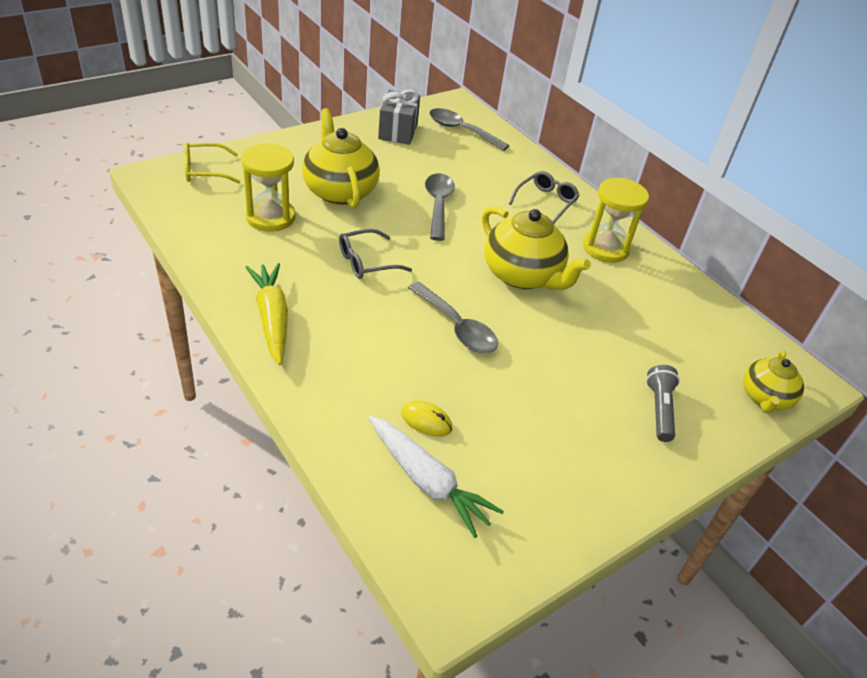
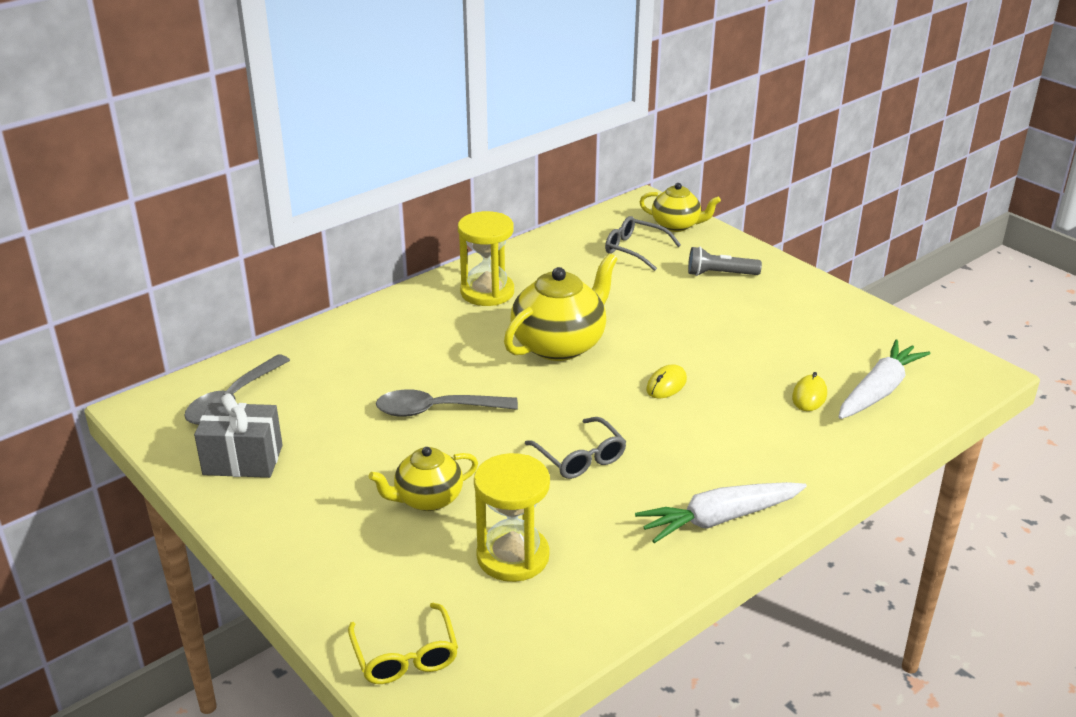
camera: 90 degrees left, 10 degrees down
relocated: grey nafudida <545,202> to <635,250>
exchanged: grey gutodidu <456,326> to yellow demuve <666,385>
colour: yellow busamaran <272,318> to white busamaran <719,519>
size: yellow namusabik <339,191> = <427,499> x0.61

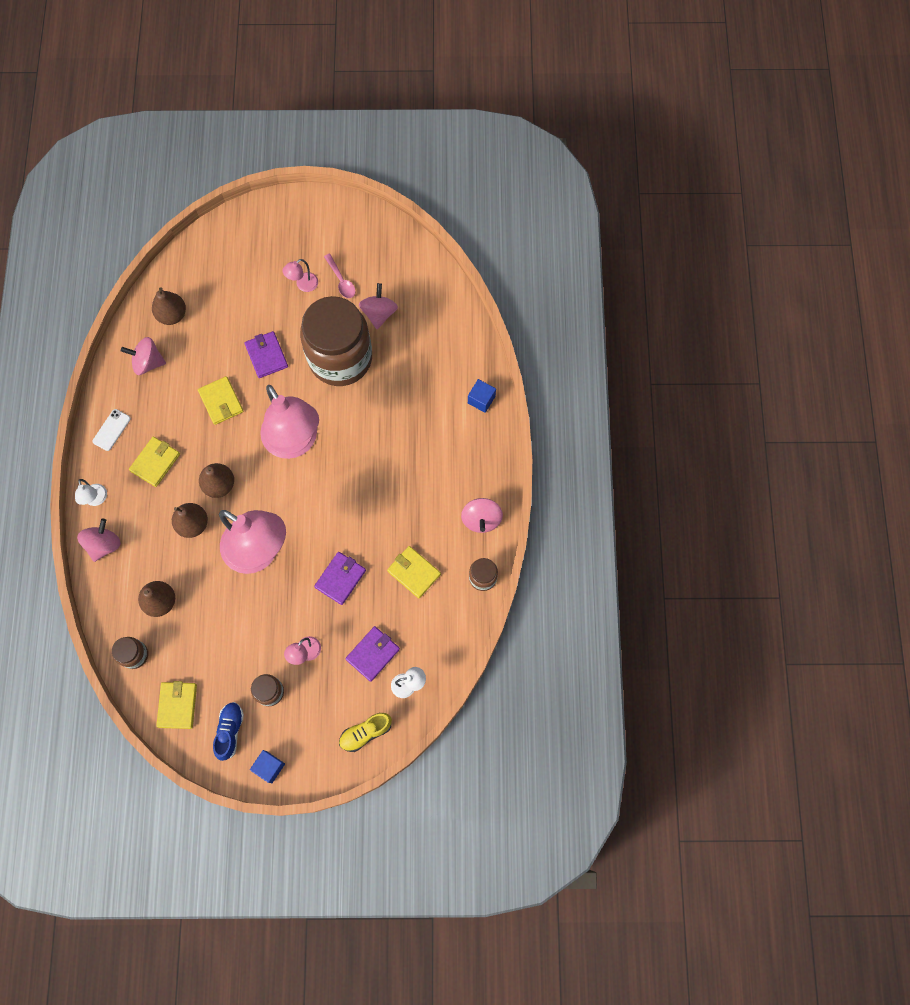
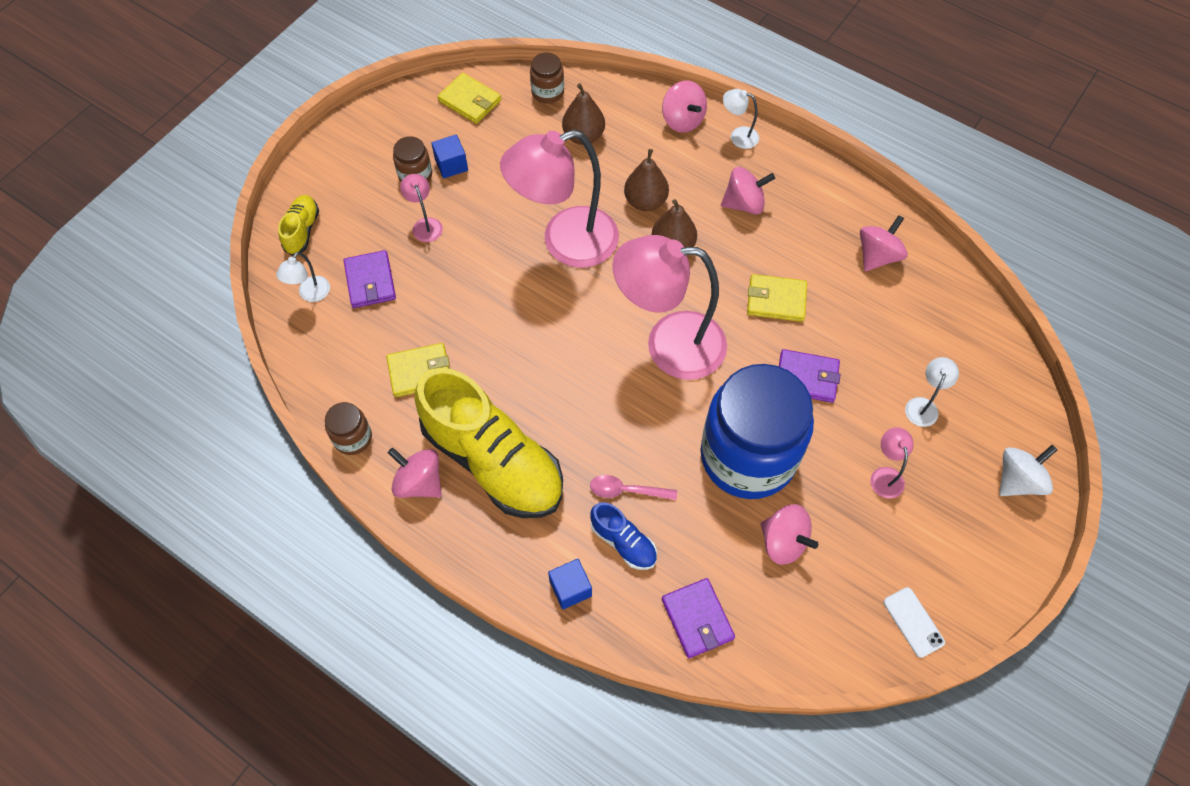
camera: 125 degrees right, 10 degrees down
missing: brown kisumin <172,315>
appeared: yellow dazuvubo <493,461>; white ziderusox <923,406>; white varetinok <1018,480>
relocated: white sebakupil <111,430> to <913,622>; blue dazuvubo <230,731> to <623,542>; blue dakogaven <269,767> to <451,165>; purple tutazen <340,578> to <697,619>; pink gutodidu <341,280> to <627,491>
exchanged: yellow tutazen <155,462> to pink varetinok <744,204>
colour: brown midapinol <340,358> to blue midapinol <748,456>

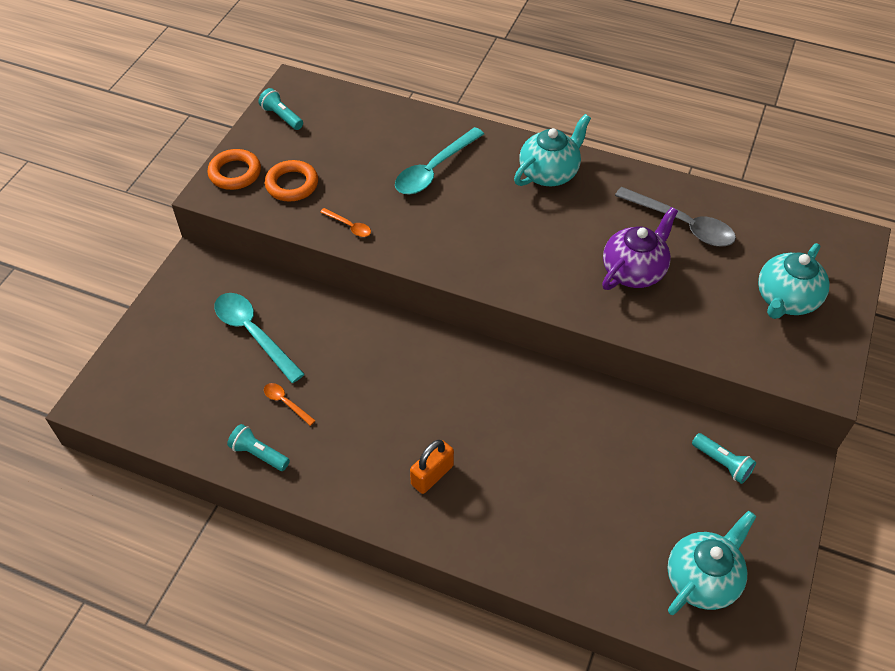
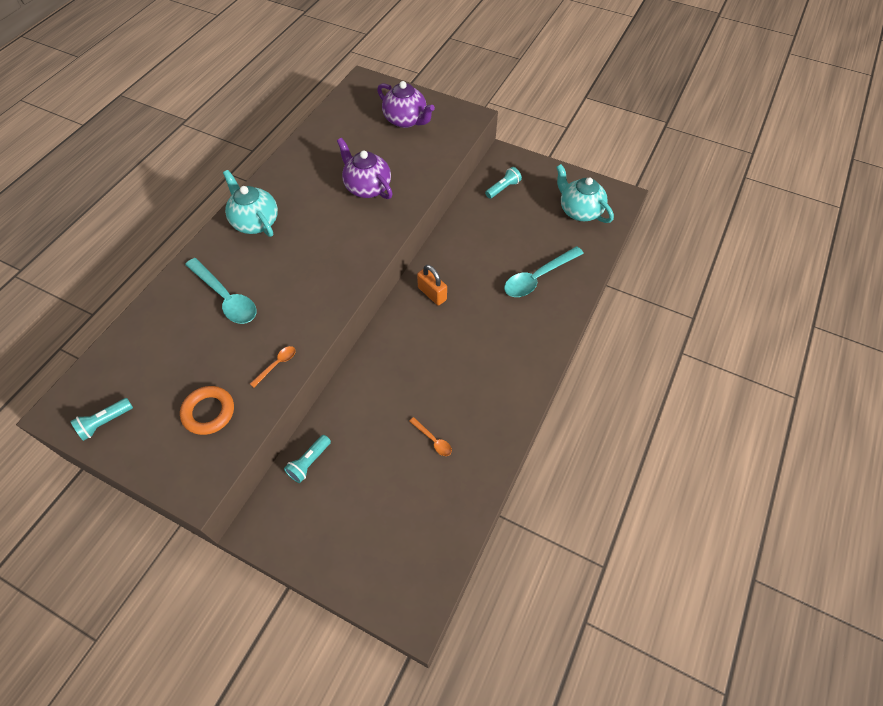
camera: 85 degrees left, 5 degrees up
missing: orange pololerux <235,173>; grey gutodidu <682,224>
relocated: turquoise gutodidu <253,334> to <538,277>; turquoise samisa <259,454> to <309,462>; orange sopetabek <432,475> to <432,294>
colour: turquoise namusabik <785,300> to purple namusabik <406,120>
spun: orange gutodidu <286,403> = <433,440> 90 degrees counterclockwise

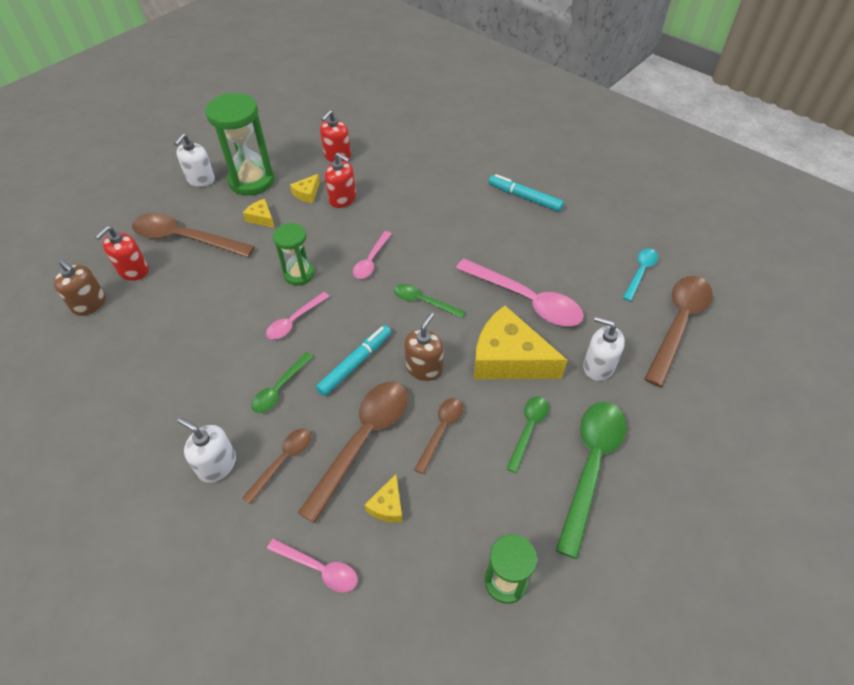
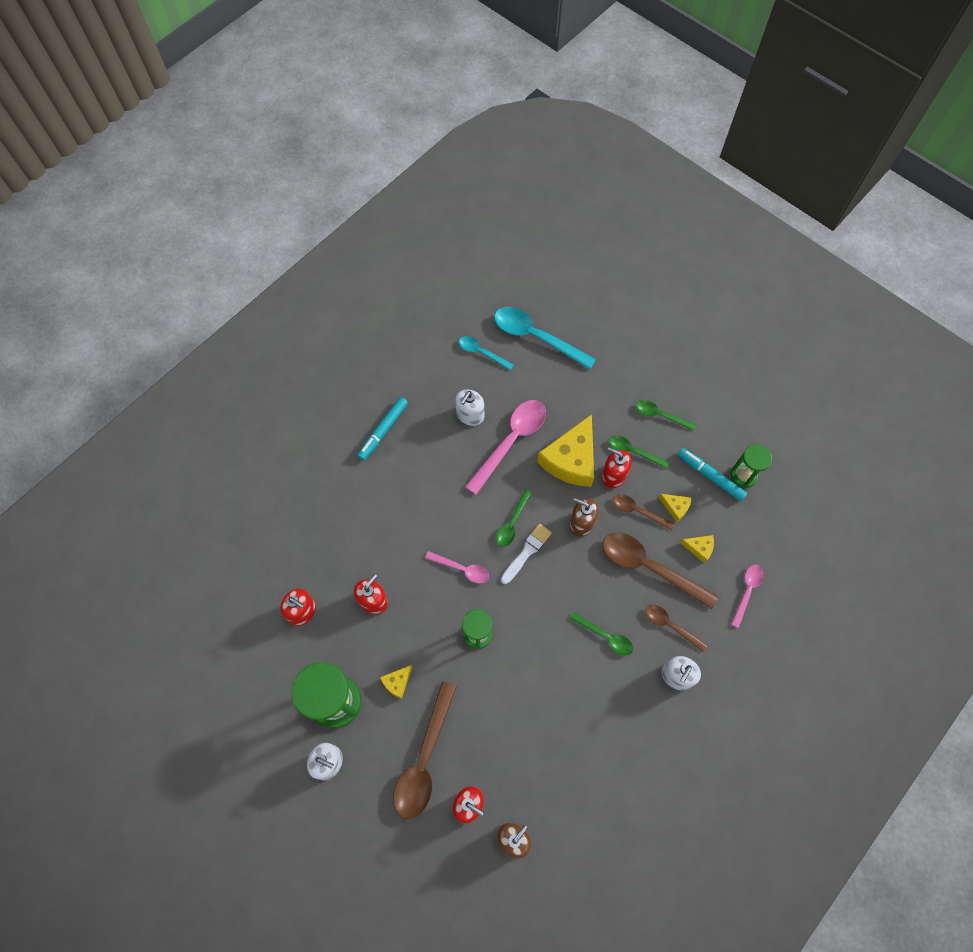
camera: 90 degrees left, 15 degrees up
missing: pink gutodidu <294,321>
appeared: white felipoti <527,552>; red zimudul <613,475>
relocated: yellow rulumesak <307,193> to <675,507>; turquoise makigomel <355,364> to <710,476>; white zimudul <598,366> to <470,415>
colour: brown gutodidu <678,324> to turquoise gutodidu <536,337>
size: green gutodidu <591,466> = <660,415> x0.54

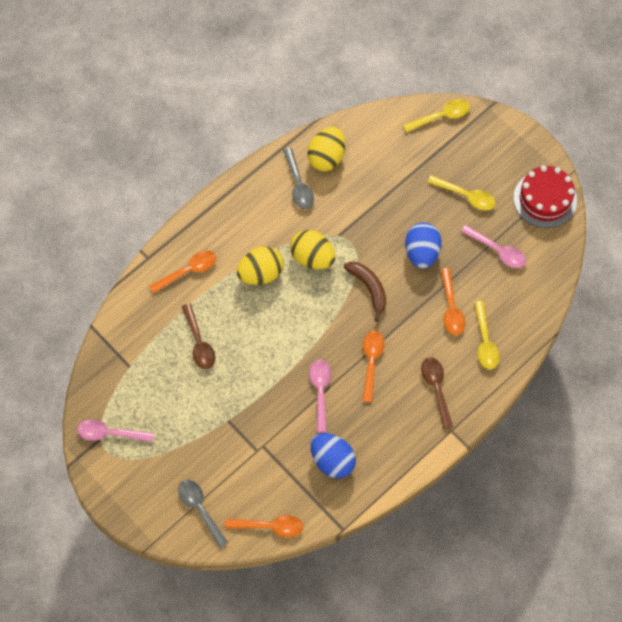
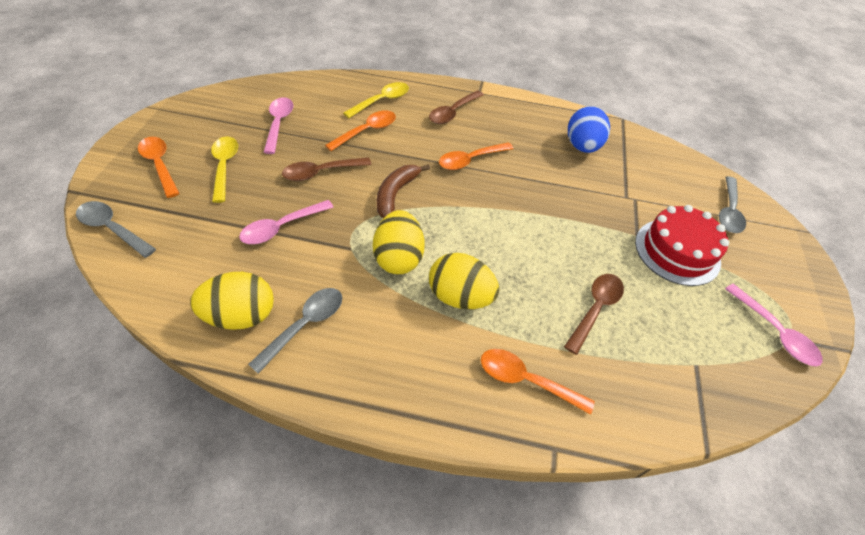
camera: 130 degrees left, 15 degrees down
relocated: orange gutodidu <270,526> to <160,165>; pink gutodidu <320,391> to <281,227>; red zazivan <545,199> to <677,251>
exchanged: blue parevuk <422,252> to brown gutodidu <321,172>
colour: yellow gutodidu <441,116> to grey gutodidu <112,228>

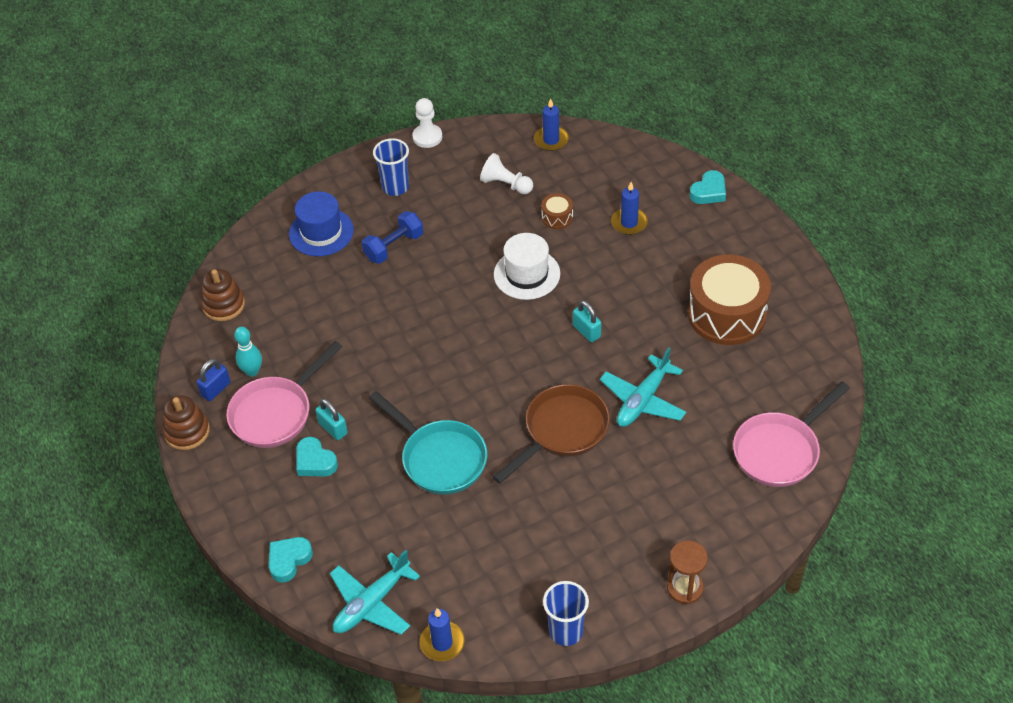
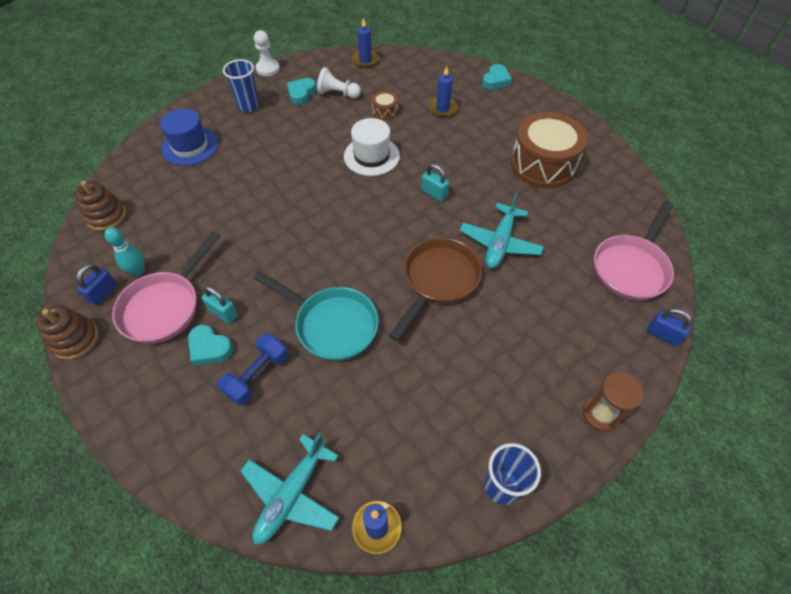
camera: 15 degrees left, 5 degrees up
appeared: blue sopetabek <662,335>
relocated: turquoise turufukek <289,560> to <301,94>; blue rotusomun <394,247> to <257,375>

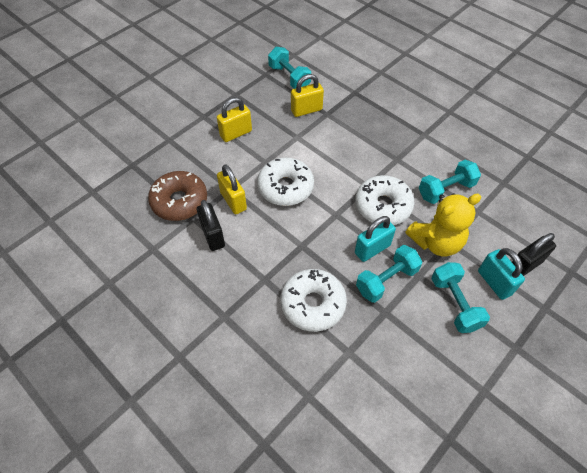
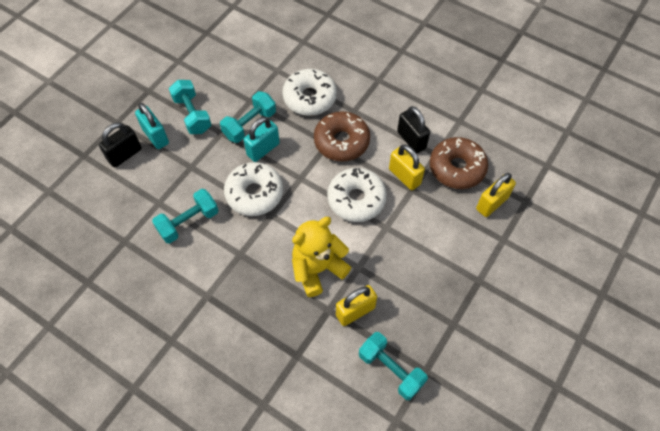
camera: 170 degrees right, 5 degrees up
appeared: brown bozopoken <341,141>
relocated: yellow sopetabek <236,133> to <492,203>; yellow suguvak <436,242> to <318,269>

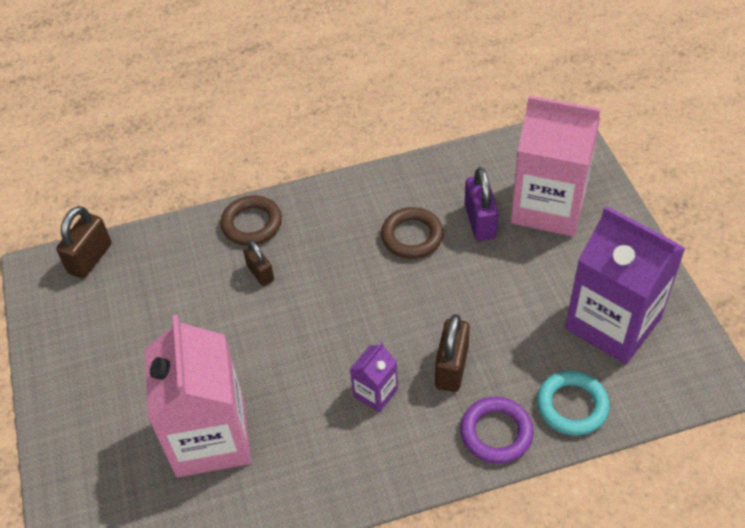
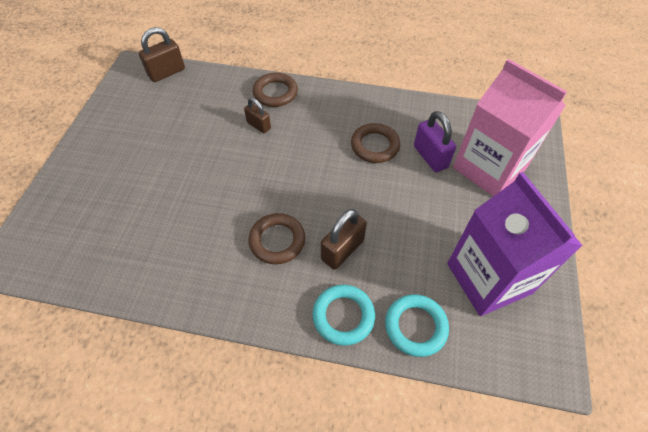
camera: 25 degrees right, 5 degrees up
missing: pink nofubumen <211,437>
exchanged: purple nofubumen <375,392> to brown pololerux <277,241>
colour: purple pololerux <496,433> to turquoise pololerux <343,316>
spun: brown sopetabek <260,273> = <259,125> 45 degrees counterclockwise; purple sopetabek <480,221> = <430,157> 45 degrees counterclockwise

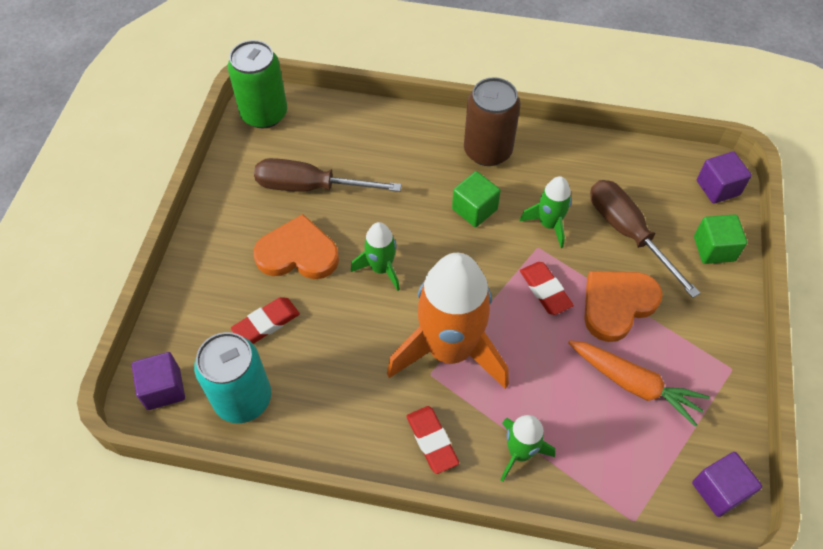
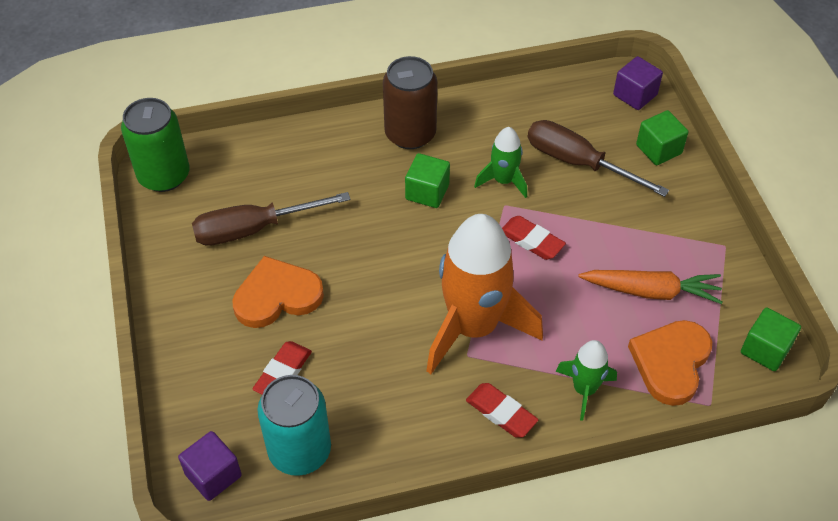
camera: 25 degrees left, 5 degrees down
missing: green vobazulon <381,268>
relocated: orange turufukek <617,305> to <671,362>
colour: purple dakogaven <719,490> to green dakogaven <765,349>

